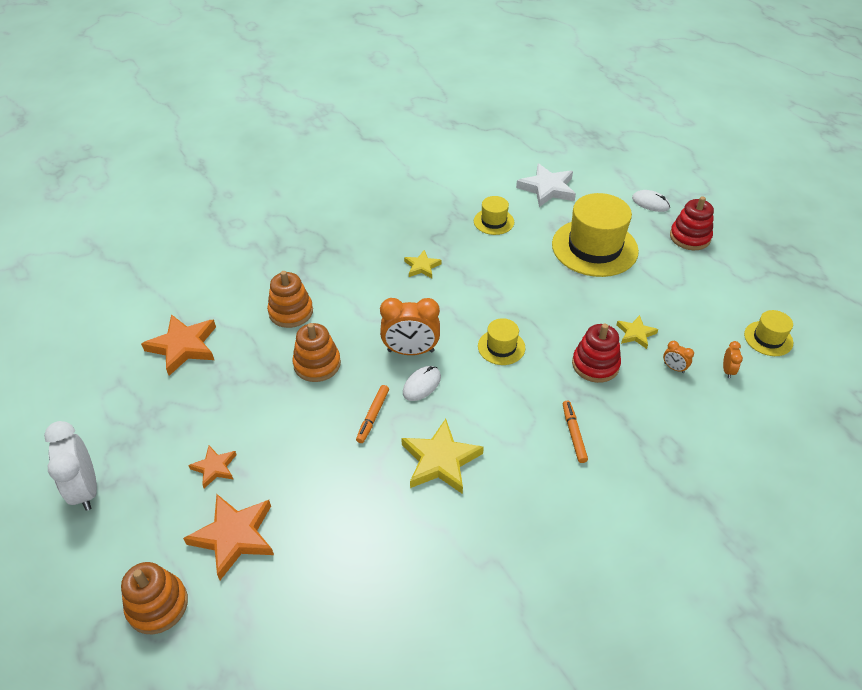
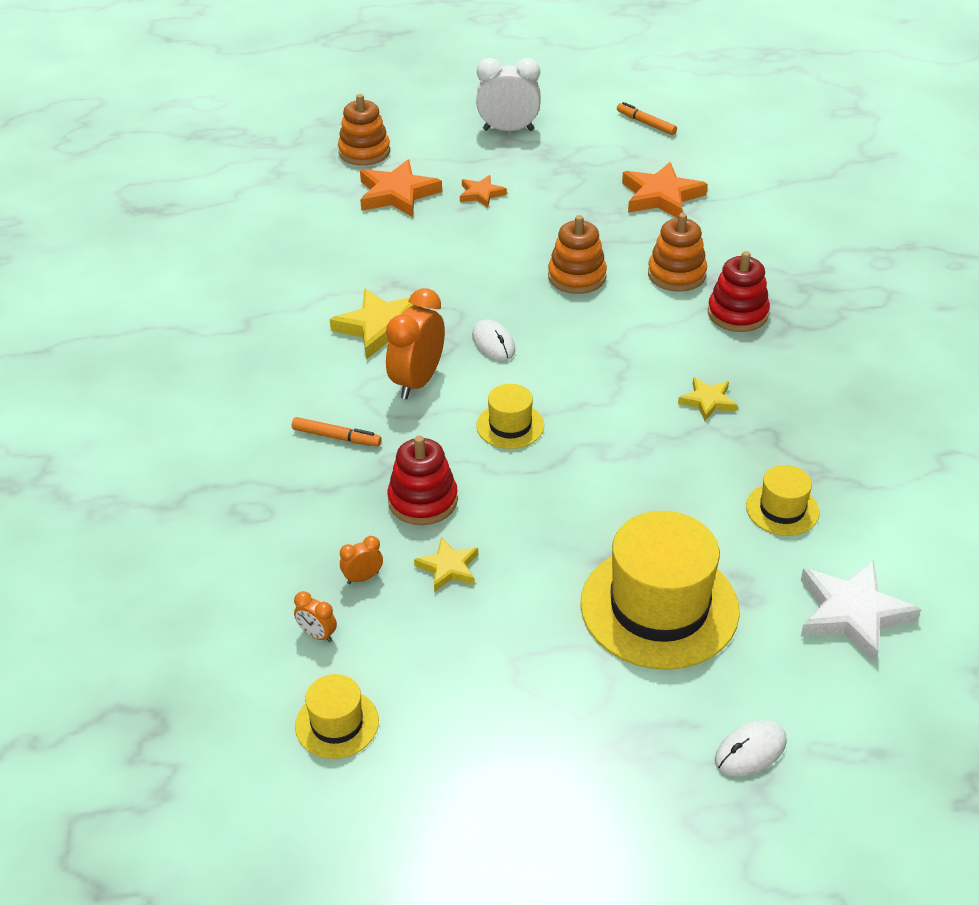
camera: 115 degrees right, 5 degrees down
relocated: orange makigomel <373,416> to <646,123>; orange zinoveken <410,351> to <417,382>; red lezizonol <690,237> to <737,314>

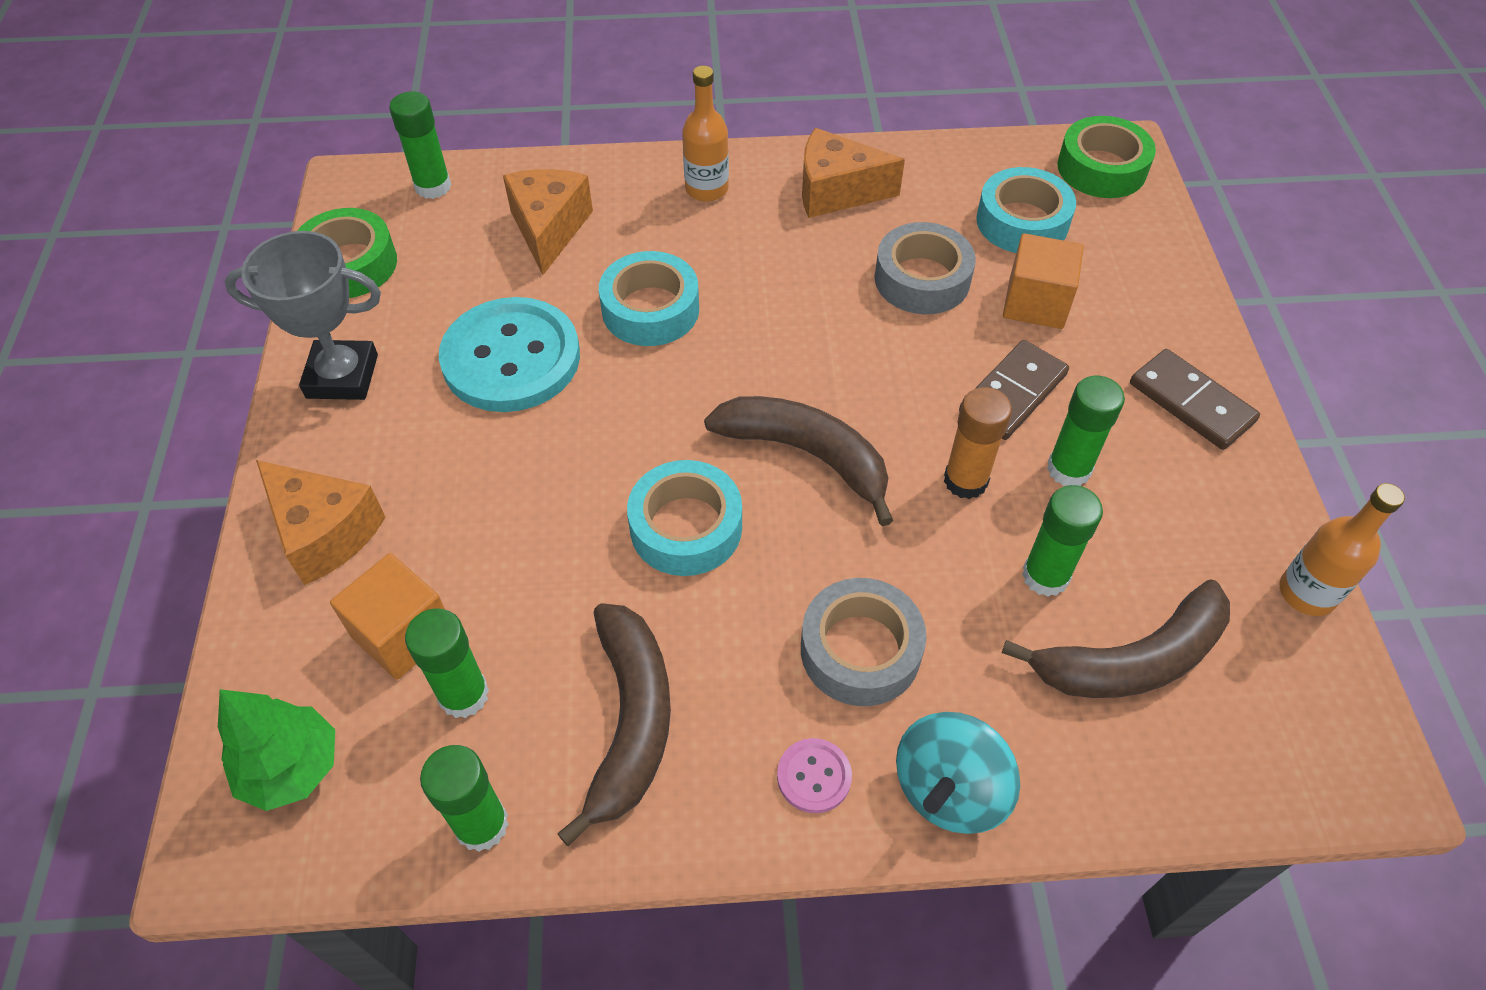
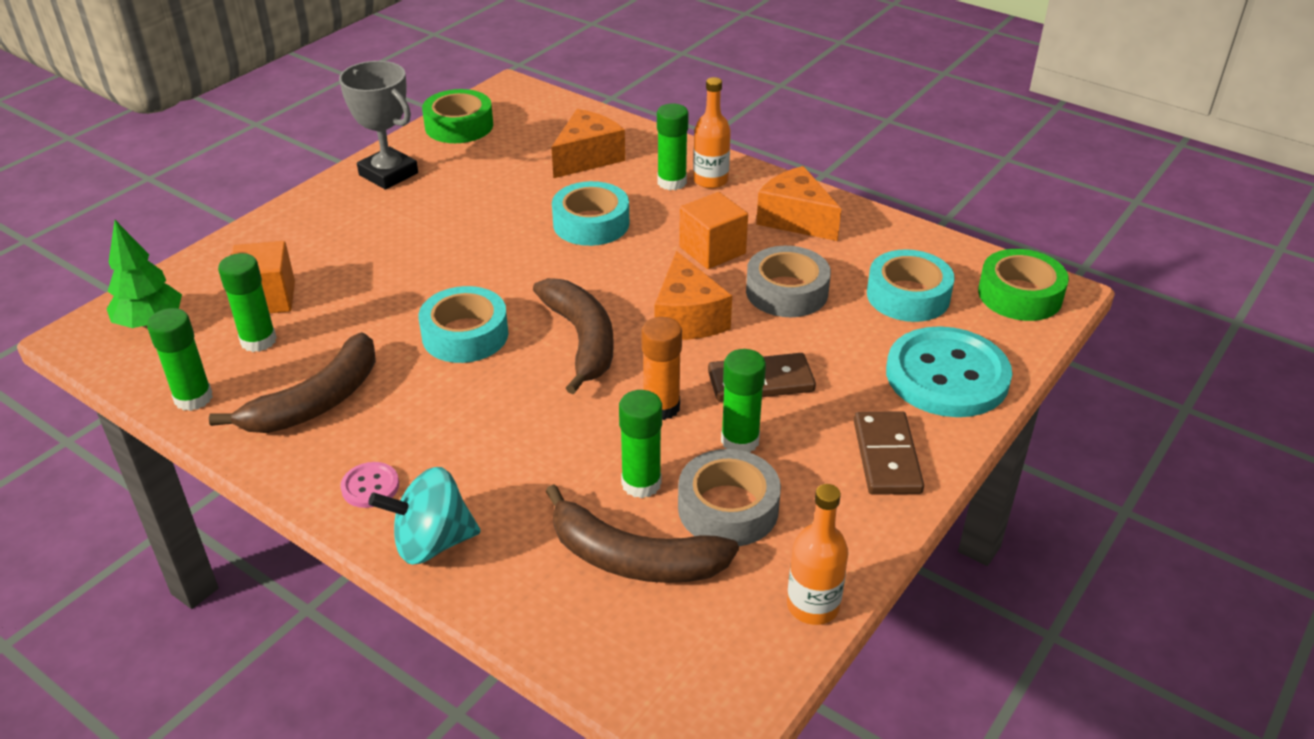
camera: 40 degrees right, 15 degrees down
relocated: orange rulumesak <324,533> to <687,318>; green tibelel <433,186> to <672,182>; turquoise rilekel <511,358> to <947,376>; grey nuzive <860,650> to <728,508>; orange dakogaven <1036,303> to <712,250>

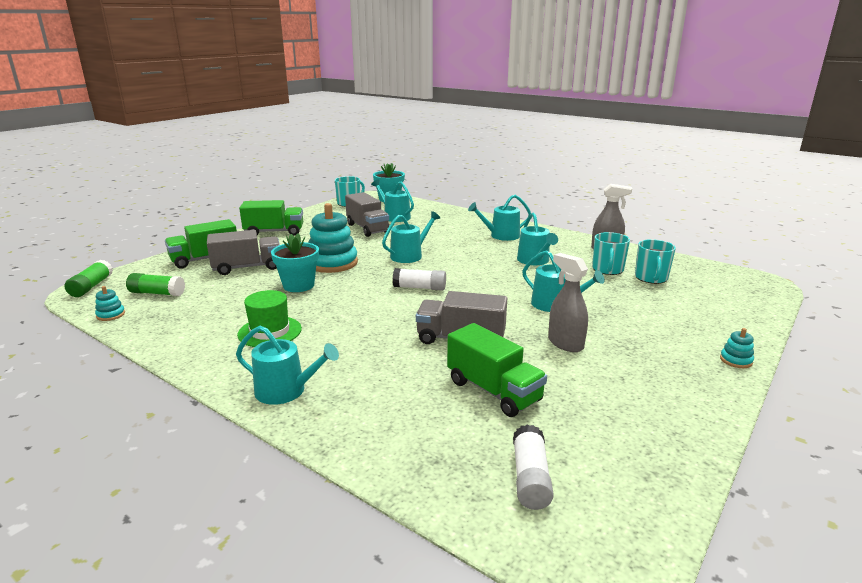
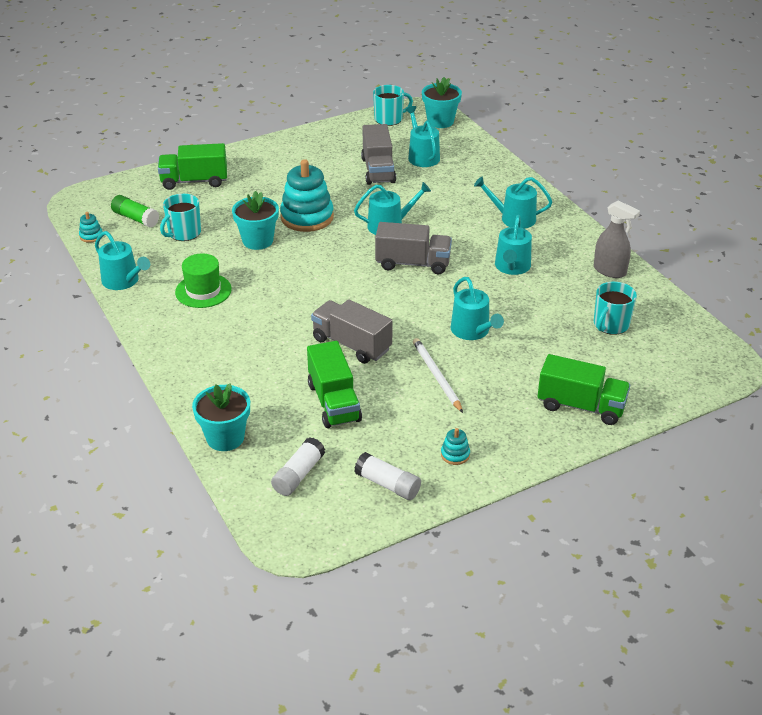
camera: 25 degrees right, 15 degrees up
missing: green tibelel <91,286>
appeared: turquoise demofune <225,438>
relocated: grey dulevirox <247,267> to <413,263>; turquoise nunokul <286,391> to <123,281>; green dulevirox <274,232> to <581,406>; white tibelel <419,288> to <387,484>; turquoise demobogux <607,269> to <184,233>; turquoise lezizonol <736,360> to <455,454>
exchanged: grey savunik <565,343> to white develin <436,376>

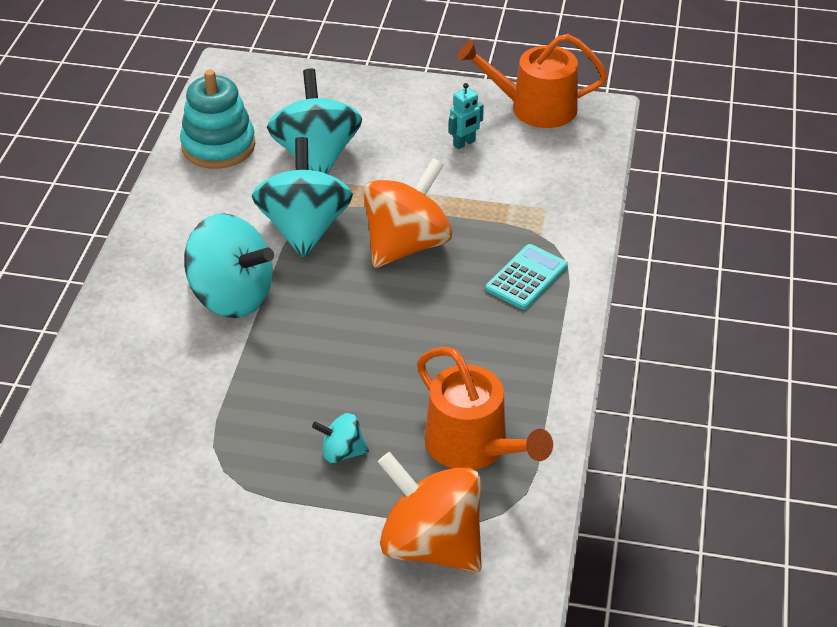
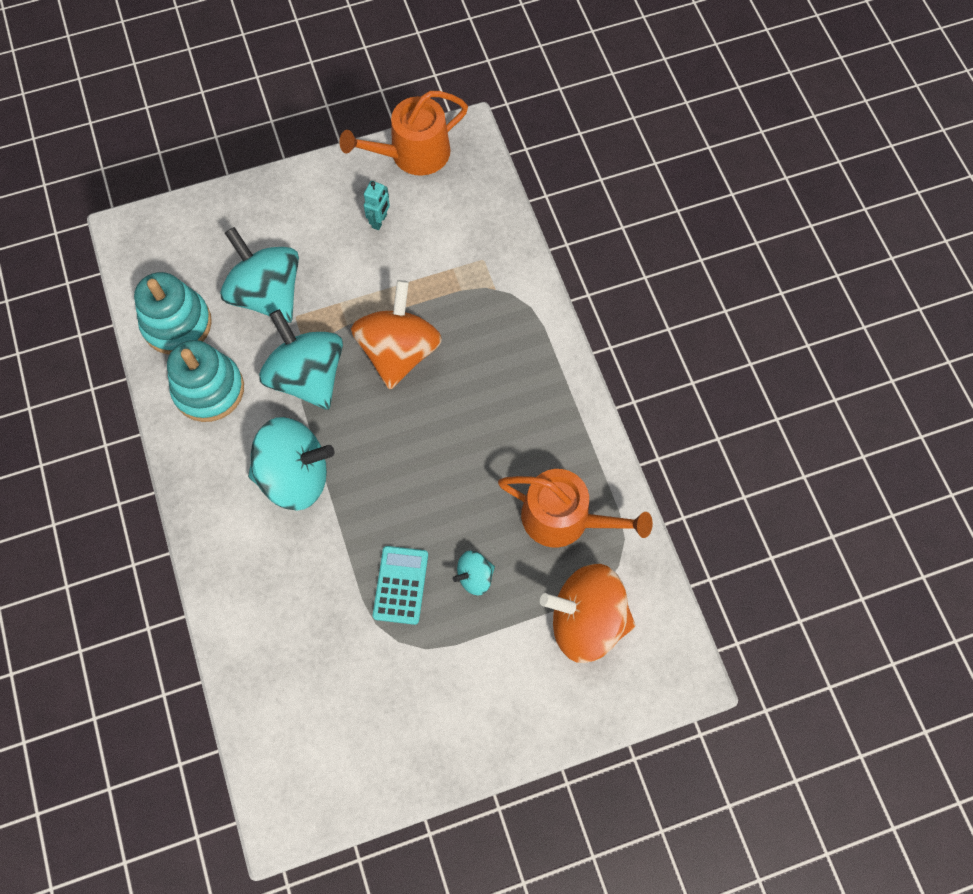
camera: 30 degrees left, 25 degrees up
appeared: turquoise lezizonol <209,389>
relocated: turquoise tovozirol <526,277> to <400,585>

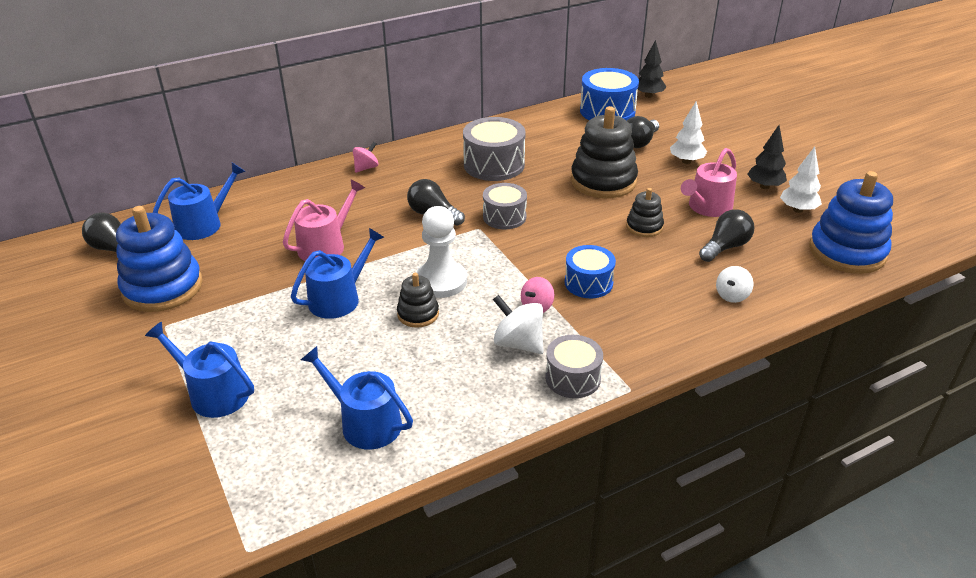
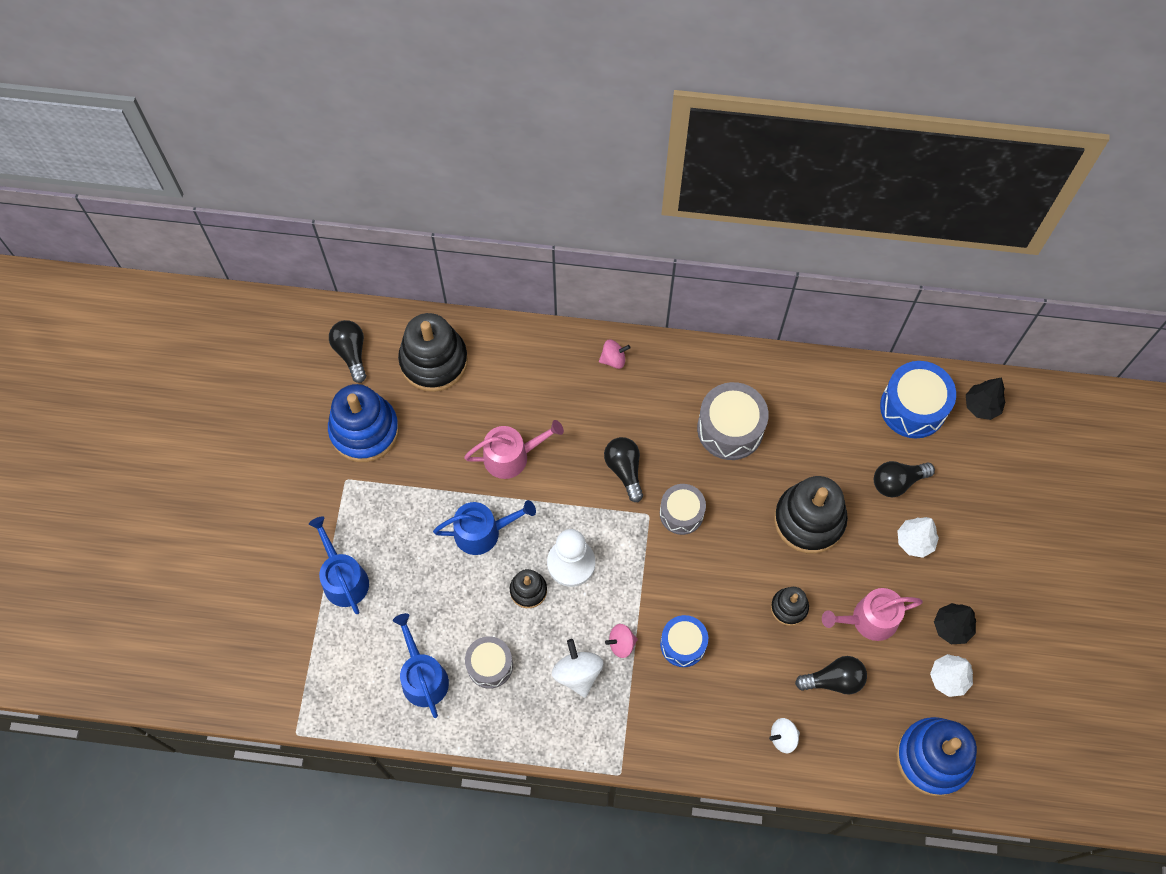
camera: 35 degrees right, 30 degrees up
relocated: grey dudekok <572,378> to <490,665>
exchanged: blue nunokul <203,224> to black lezizonol <434,361>

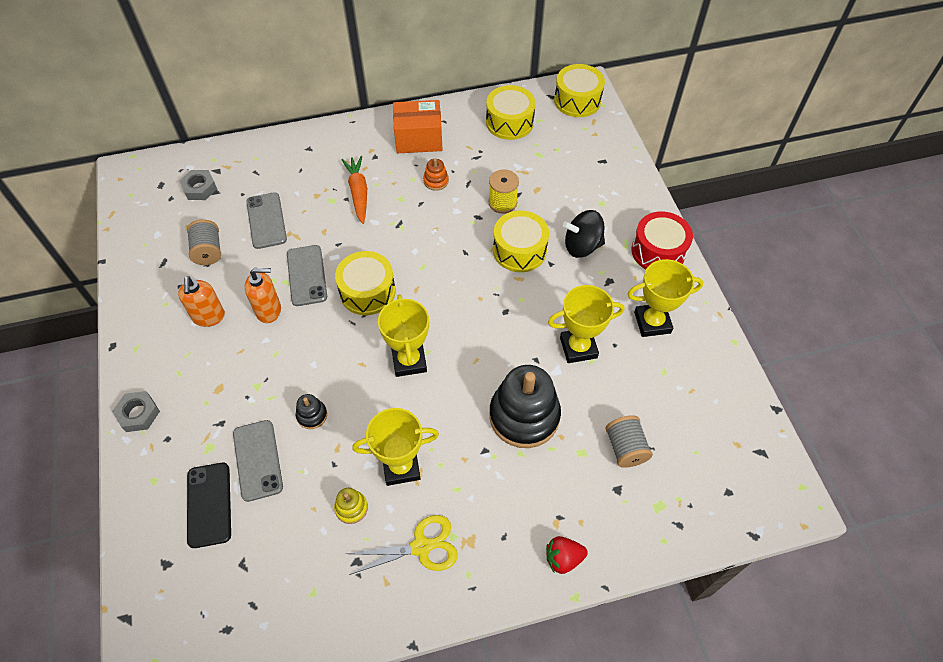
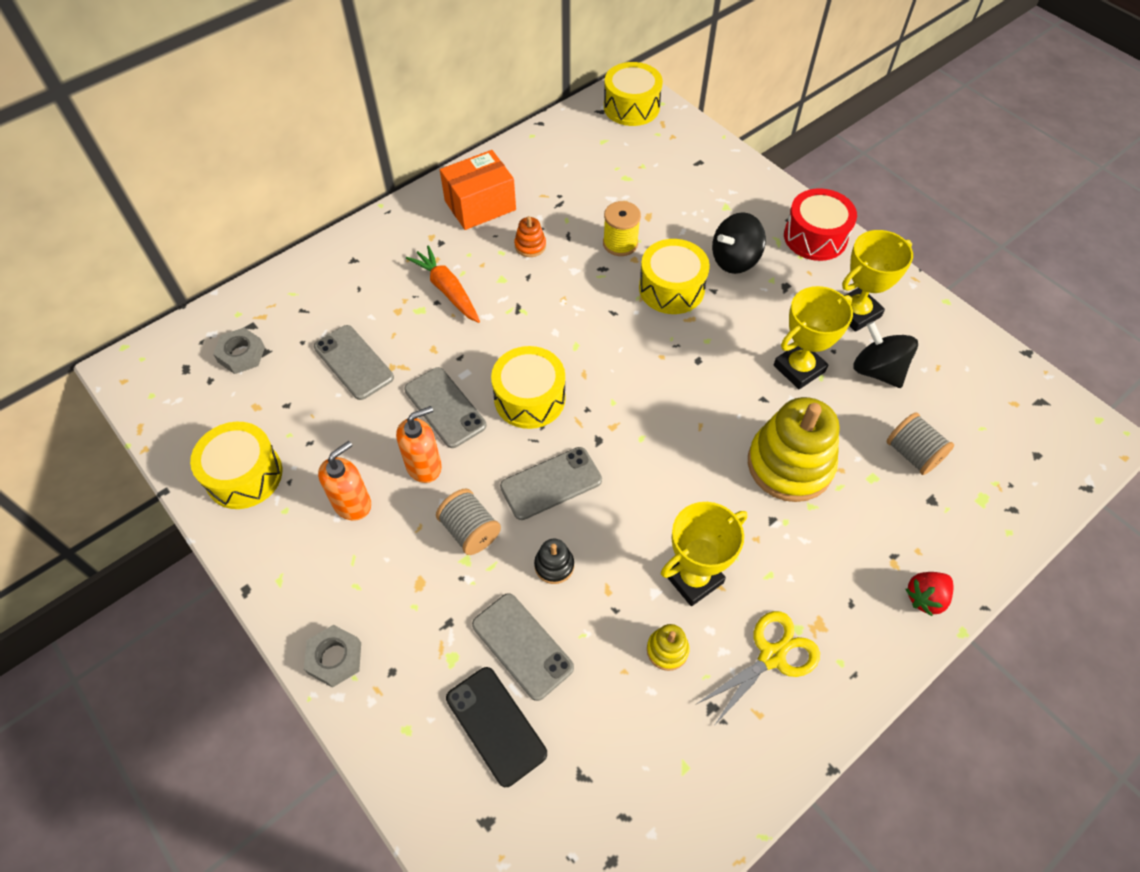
camera: 25 degrees left, 0 degrees up
missing: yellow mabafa <409,361>
appeared: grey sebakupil <551,483>; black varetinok <877,370>
relocated: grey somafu <208,251> to <470,531>; yellow dudekok <509,122> to <244,475>
colour: black lezizonol <524,416> to yellow lezizonol <790,464>
spun: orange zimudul <209,317> = <352,503> 105 degrees counterclockwise

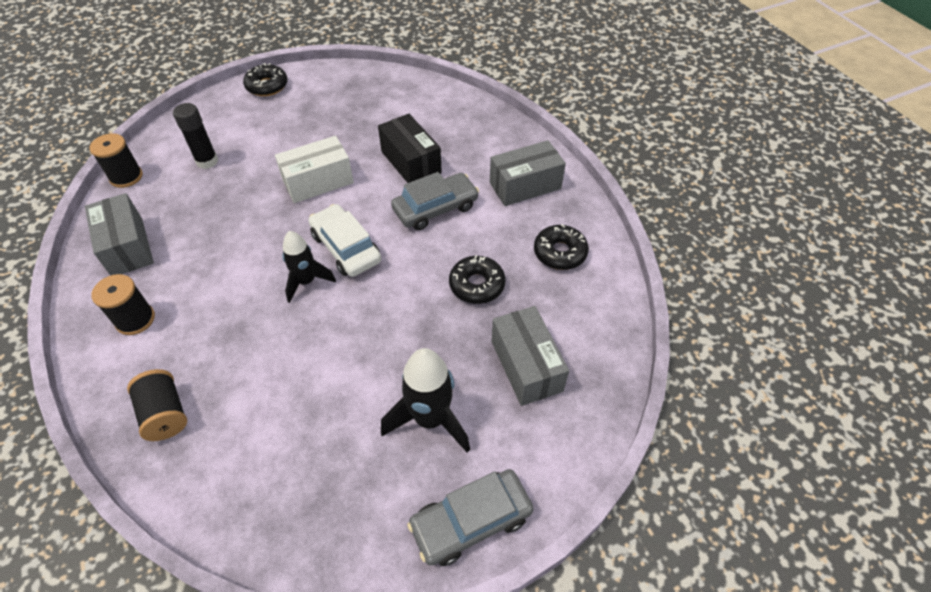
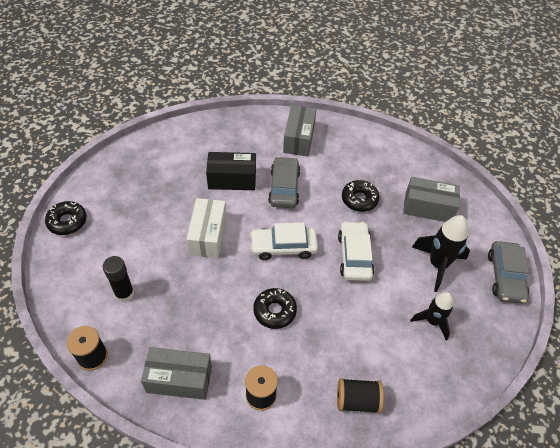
camera: 60 degrees left, 0 degrees up
appeared: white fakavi <354,256>
relocated: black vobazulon <306,281> to <432,321>; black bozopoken <560,253> to <274,311>

